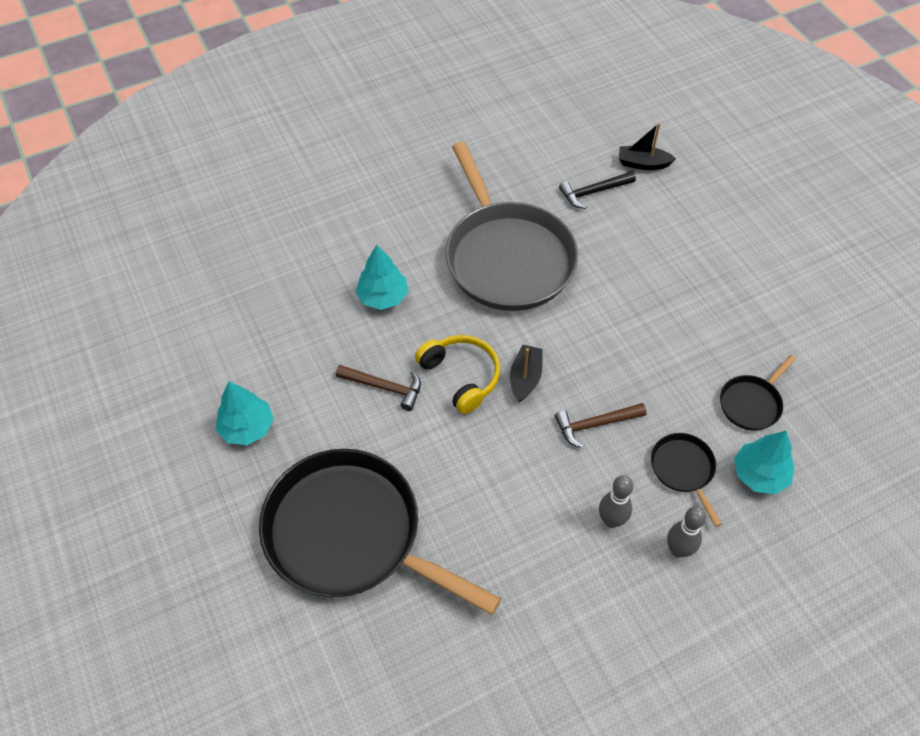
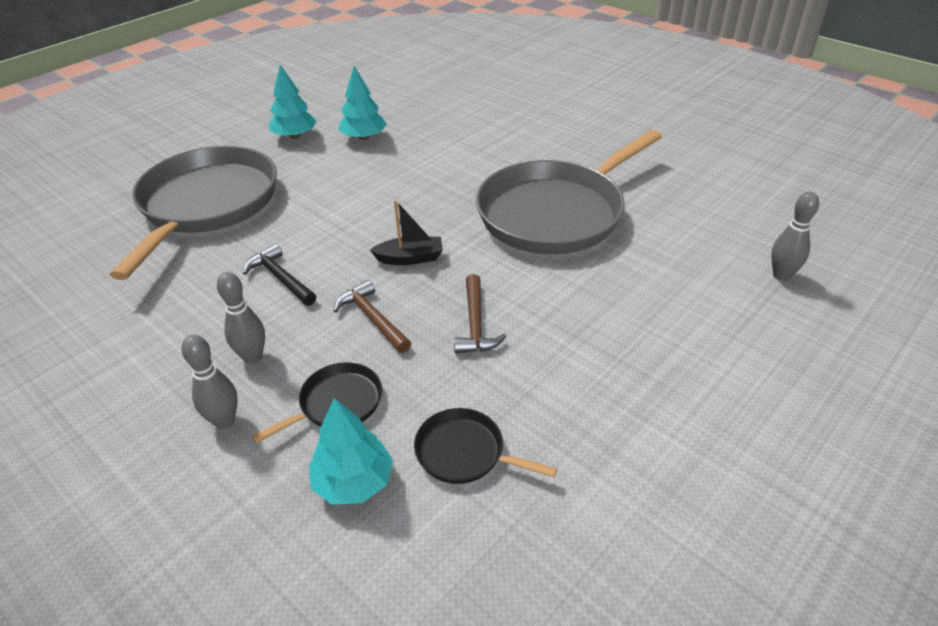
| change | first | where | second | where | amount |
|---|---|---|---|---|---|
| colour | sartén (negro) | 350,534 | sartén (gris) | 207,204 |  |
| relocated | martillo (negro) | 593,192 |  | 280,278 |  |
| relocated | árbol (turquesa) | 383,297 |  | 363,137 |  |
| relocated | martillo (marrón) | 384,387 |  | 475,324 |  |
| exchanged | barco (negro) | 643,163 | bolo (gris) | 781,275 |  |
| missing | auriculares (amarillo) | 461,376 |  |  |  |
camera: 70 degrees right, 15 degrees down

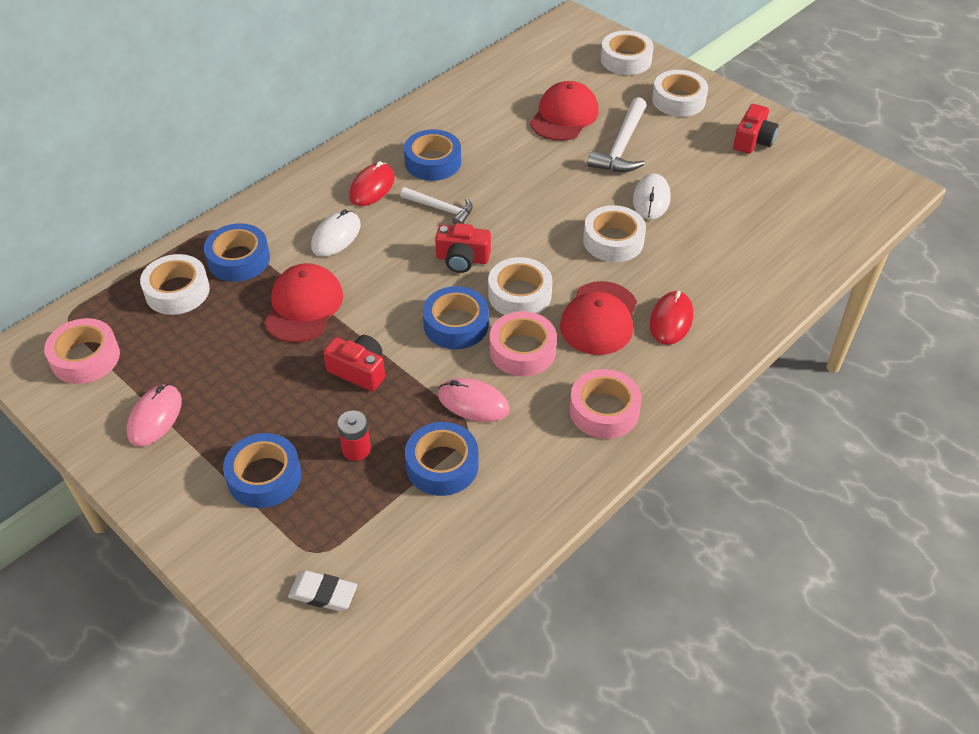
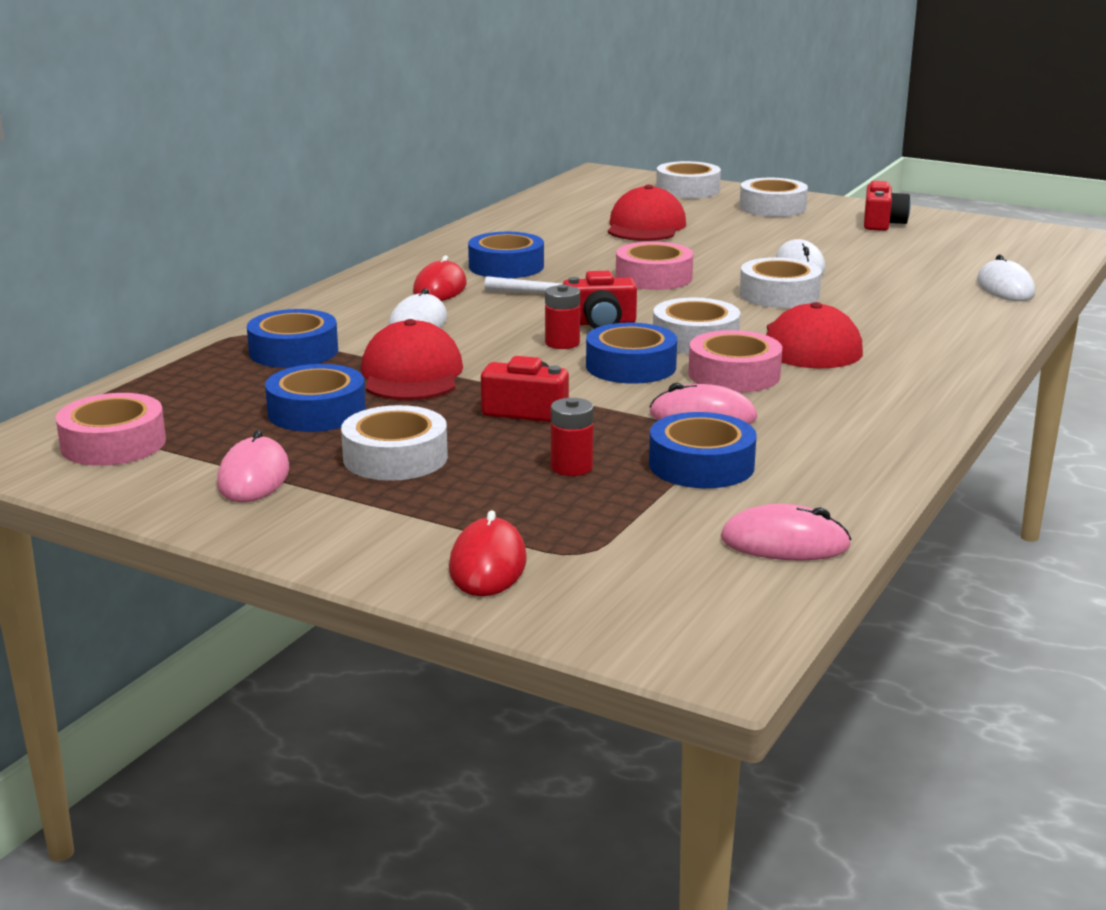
| change | first | where | second | where | amount |
|---|---|---|---|---|---|
| relocated | cinta adhesiva (azul) | 264,477 |  | 317,412 |  |
| relocated | cinta adhesiva (blanco) | 177,291 |  | 395,458 |  |
| relocated | ratón (rojo) | 671,320 |  | 488,564 |  |
| appeared |  |  | pila (rojo) | 562,343 |  |
| relocated | cinta adhesiva (rosa) | 604,410 |  | 653,277 |  |
| appeared |  |  | ratón (rosa) | 784,543 |  |
| appeared |  |  | ratón (blanco) | 1005,288 |  |
| missing | goma de borrar (blanco) | 323,593 |  |  |  |
| missing | martillo (blanco) | 622,146 |  |  |  |
camera: 15 degrees left, 25 degrees down

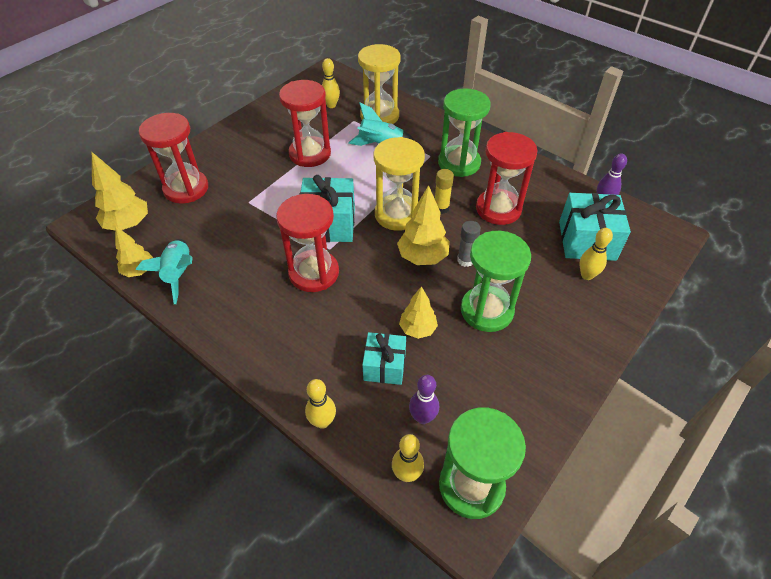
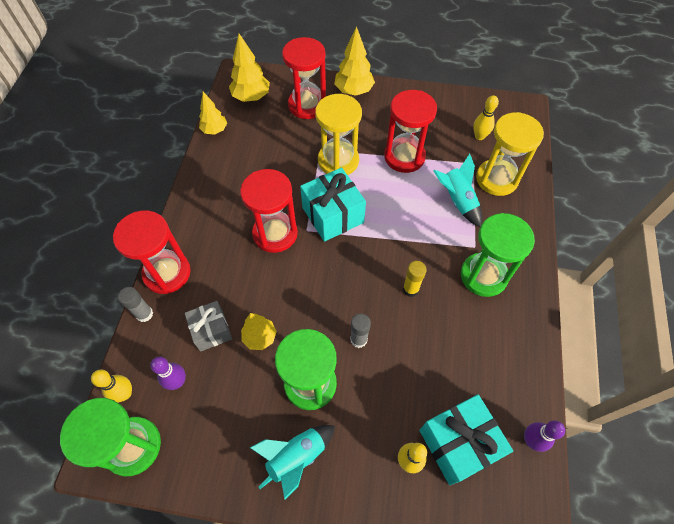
| change | first | where | second | where | amount |
|---|---|---|---|---|---|
| relocated | reloj de arena (rojo) | 498,209 |  | 167,273 |  |
| exchanged | bolo (amarillo) | 322,421 | barra de pegamento (gris) | 144,314 |  |
| colour | regalo (turquesa) | 384,366 | regalo (gris) | 211,331 |  |
| relocated | cohete (turquesa) | 179,274 |  | 296,458 |  |
| relocated | reloj de arena (amarillo) | 397,214 |  | 338,161 |  |
| relocated | árbol (amarillo) | 422,257 |  | 353,91 |  |
camera: 60 degrees right, 10 degrees up

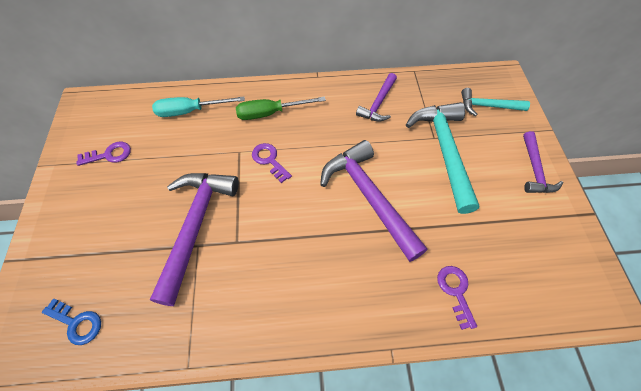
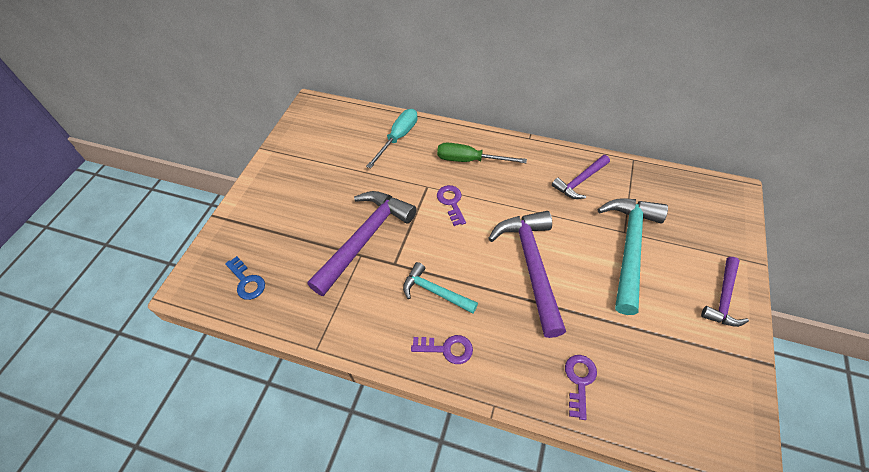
| change | first | where | second | where | amount |
|---|---|---|---|---|---|
| spun | destornillador (turquesa) | 190,111 |  | 398,138 | 105 degrees clockwise |
| relocated | martillo (turquesa) | 487,106 |  | 435,291 |  |
| relocated | llave (morado) | 109,155 |  | 447,349 |  |
camera: 25 degrees right, 5 degrees down

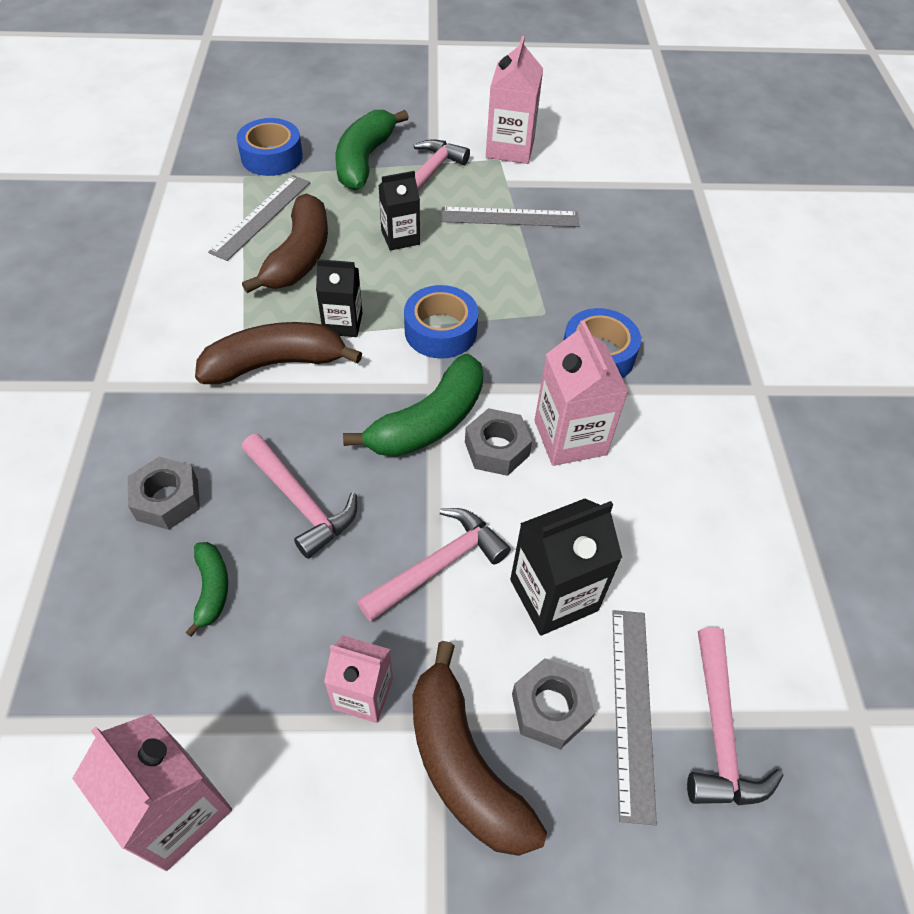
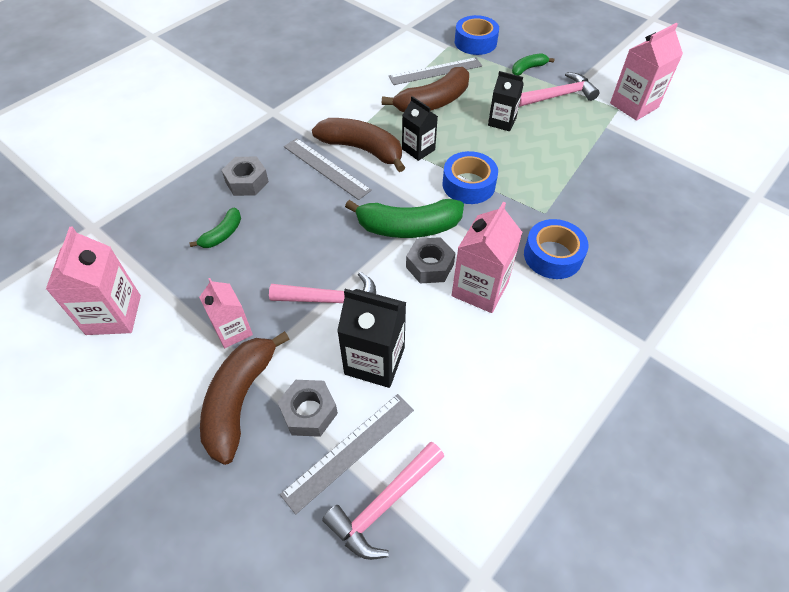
| change | first | where | second | where | amount |
|---|---|---|---|---|---|
| relocated | regla (gris) | 510,217 |  | 326,168 |  |
| size | plátano (verde) | 364,160 |  | 528,69 | x0.52 |
| missing | martillo (rosa) | 300,501 |  |  |  |
camera: 45 degrees right, 0 degrees up

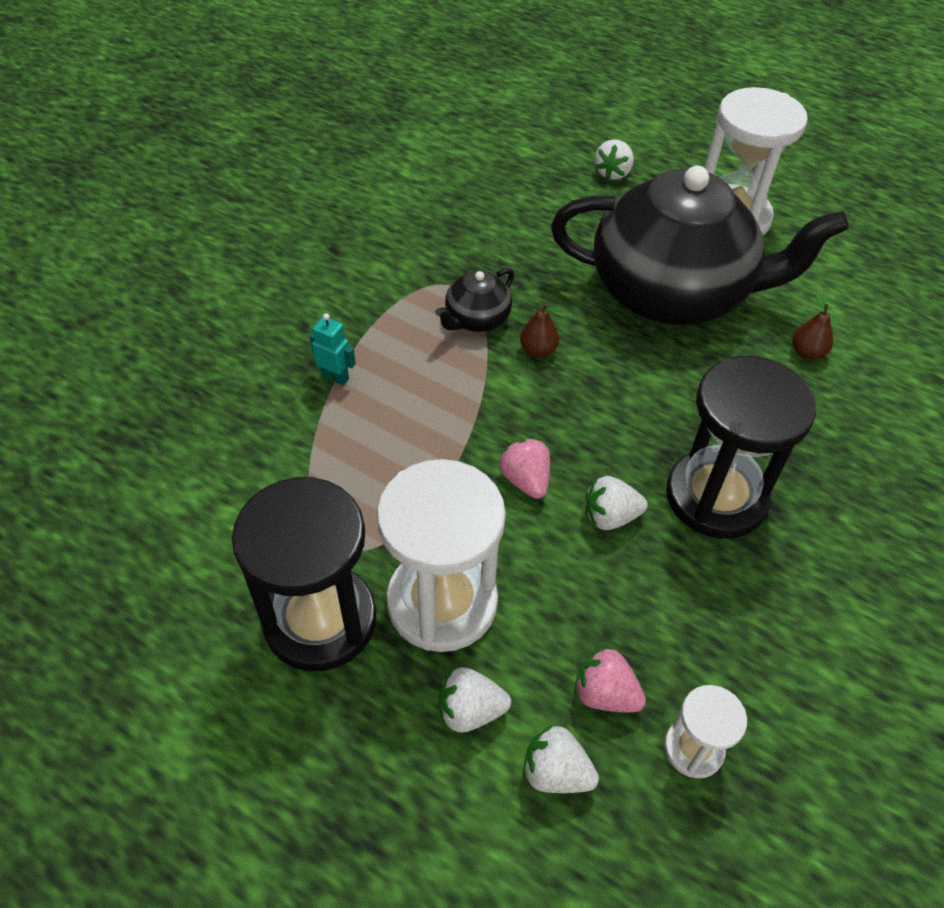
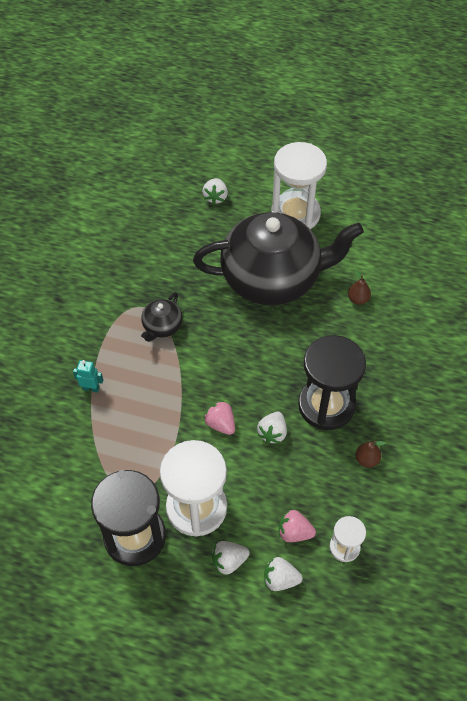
| change | first | where | second | where | amount |
|---|---|---|---|---|---|
| spun | fresa (blanco) | 610,516 |  | 272,433 | 45 degrees counterclockwise |
| relocated | pera (marrón) | 538,350 |  | 367,459 |  |
camera: 15 degrees left, 5 degrees up

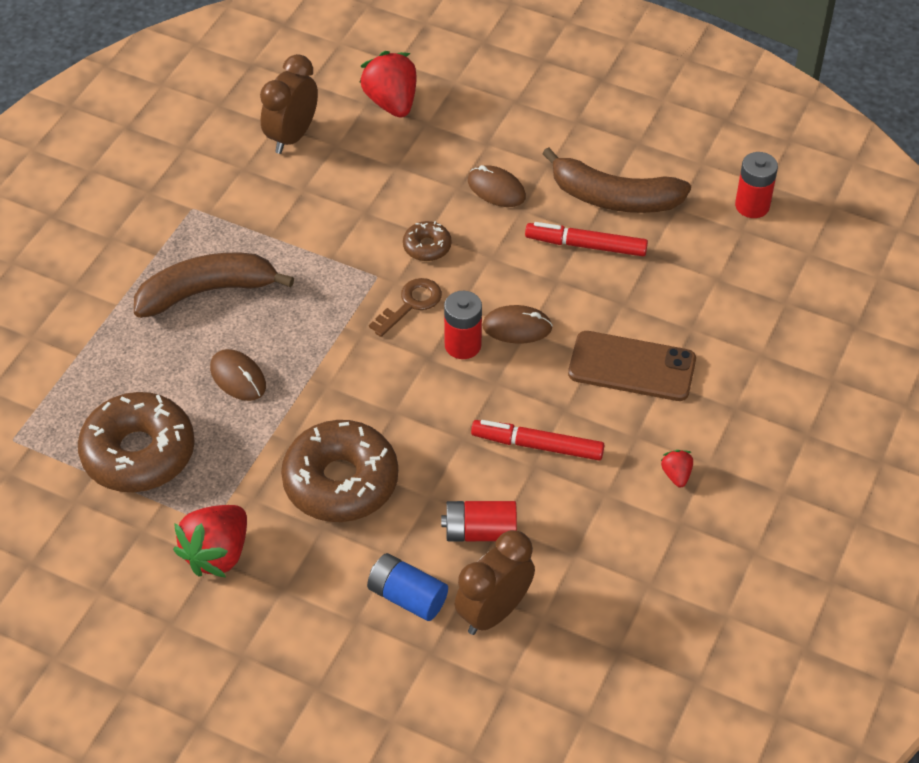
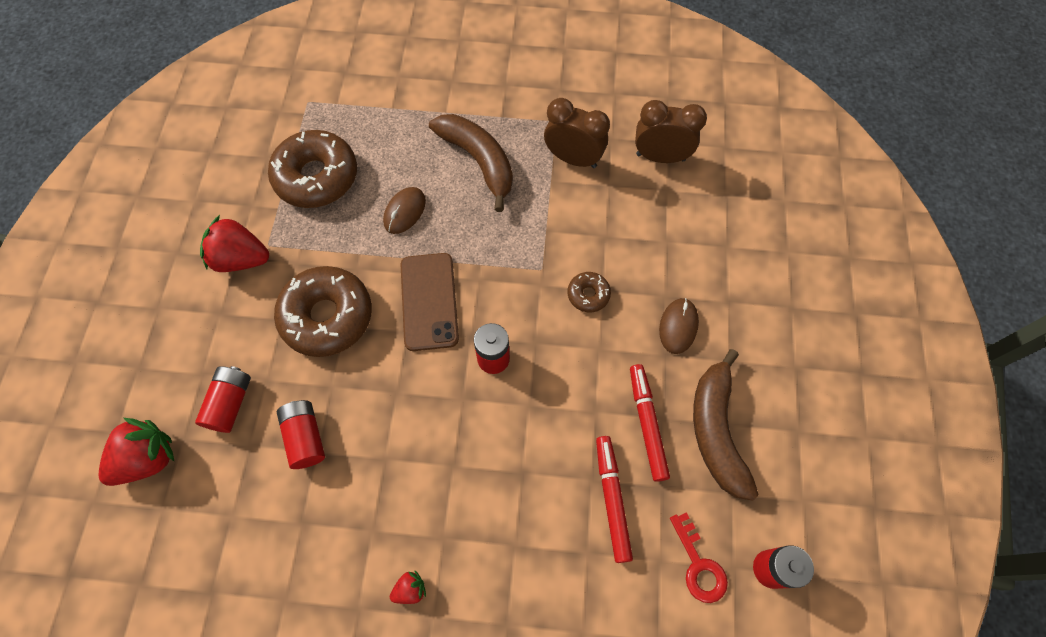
| change | first | where | second | where | amount |
|---|---|---|---|---|---|
| relocated | fresa (rojo) | 391,103 |  | 148,459 |  |
| colour | pila (azul) | 407,597 | pila (rojo) | 230,403 |  |
| relocated | móvil (marrón) | 632,367 |  | 429,301 |  |
| relocated | despertador (marrón) | 494,612 |  | 573,159 |  |
| relocated | rotulador (rojo) | 537,446 |  | 612,499 |  |
| appeared |  |  | llave (rojo) | 698,565 |  |
| missing | llave (marrón) | 410,304 |  |  |  |
| missing | ratón (marrón) | 517,327 |  |  |  |
camera: 70 degrees right, 15 degrees up

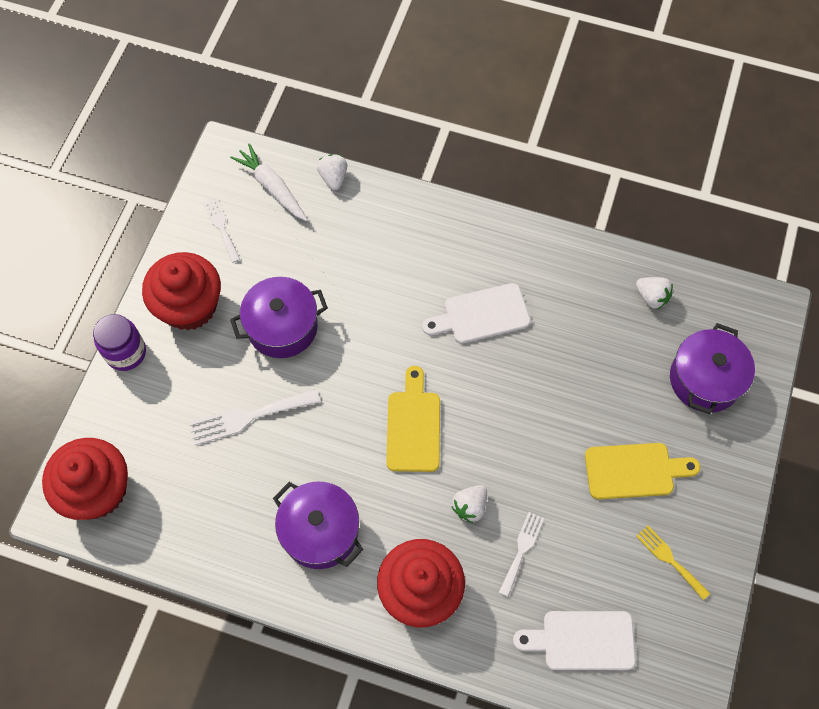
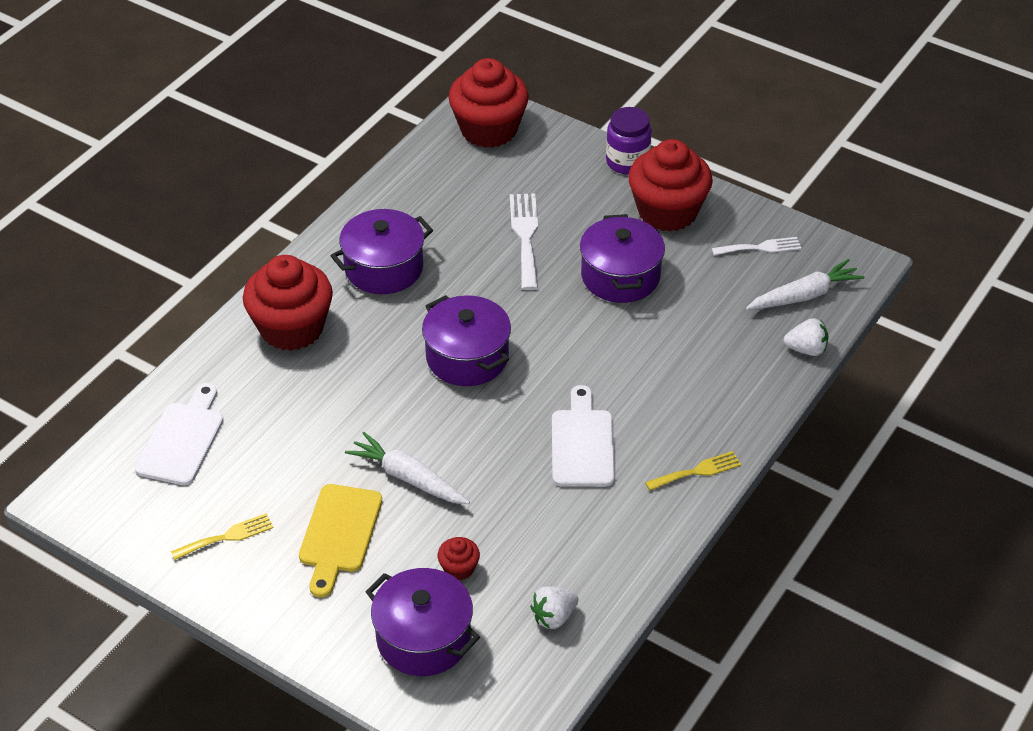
| change | first | where | second | where | amount |
|---|---|---|---|---|---|
| appeared |  |  | zanahoria (blanco) | 408,477 |  |
| exchanged | tabla de cortar (amarillo) | 413,426 | olla (morado) | 467,357 |  |
| appeared |  |  | magdalena (rojo) | 459,568 |  |
| appeared |  |  | tenedor (amarillo) | 697,471 |  |
| missing | fresa (blanco) | 470,506 |  |  |  |
| missing | tenedor (blanco) | 521,550 |  |  |  |
camera: 105 degrees right, 20 degrees down

